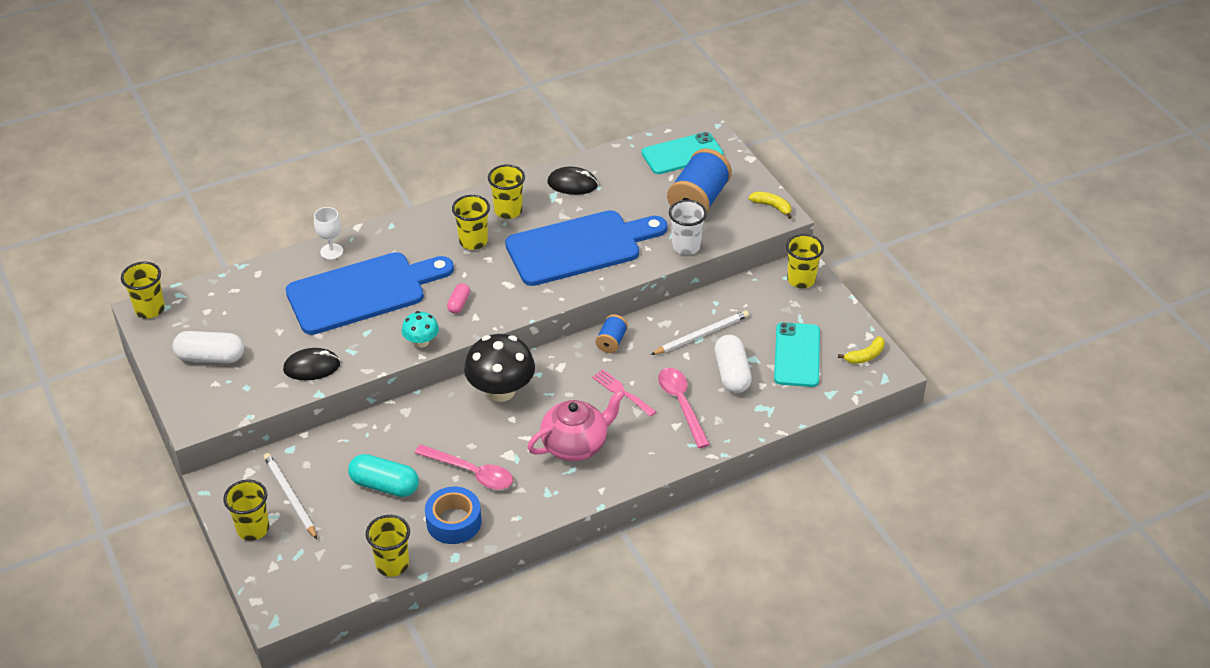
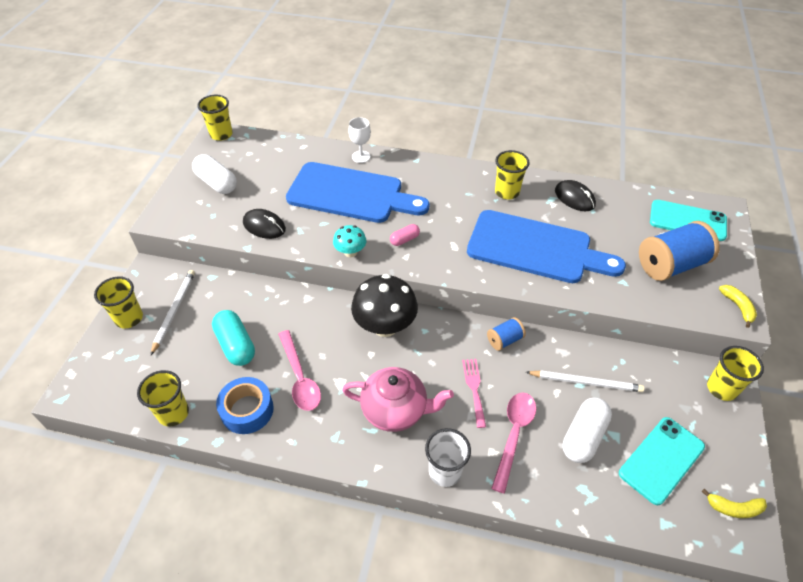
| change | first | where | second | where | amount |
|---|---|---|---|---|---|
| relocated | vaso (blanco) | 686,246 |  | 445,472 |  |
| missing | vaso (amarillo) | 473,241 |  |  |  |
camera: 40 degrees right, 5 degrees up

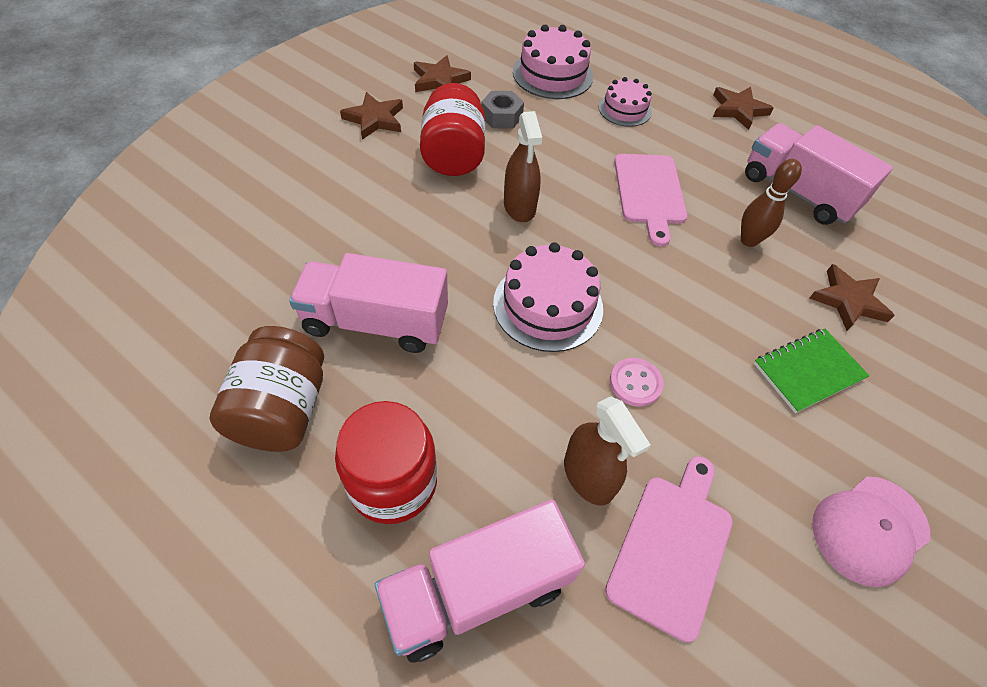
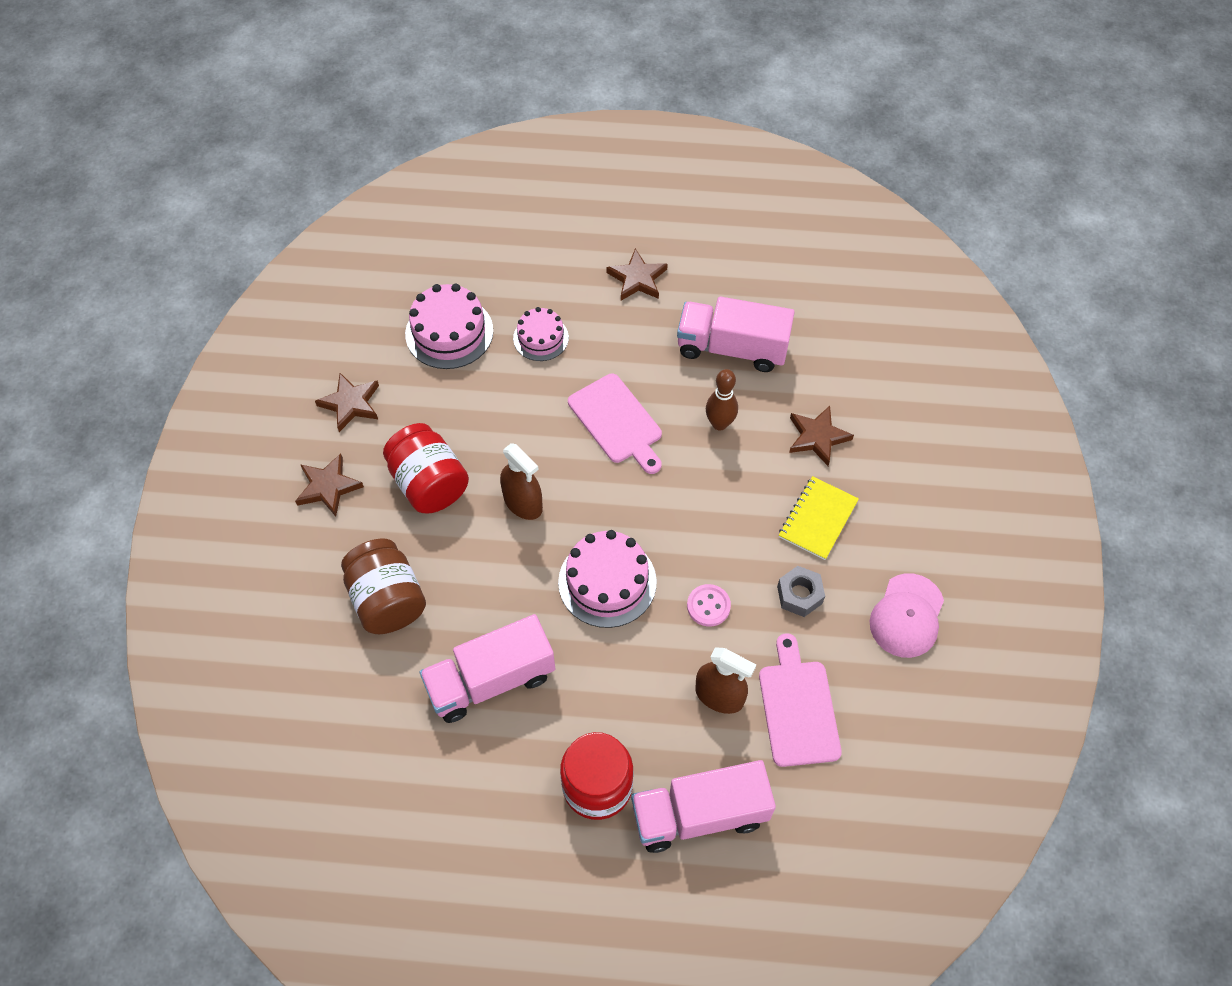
| change | first | where | second | where | amount |
|---|---|---|---|---|---|
| relocated | tarro (marrón) | 282,409 |  | 387,600 |  |
| spun | camión (rosa) | 477,590 |  | 699,814 | 45 degrees clockwise |
| relocated | tuerca (gris) | 501,116 |  | 799,595 |  |
| colour | cuaderno (verde) | 808,371 | cuaderno (amarillo) | 817,519 |  |
camera: 30 degrees left, 5 degrees up

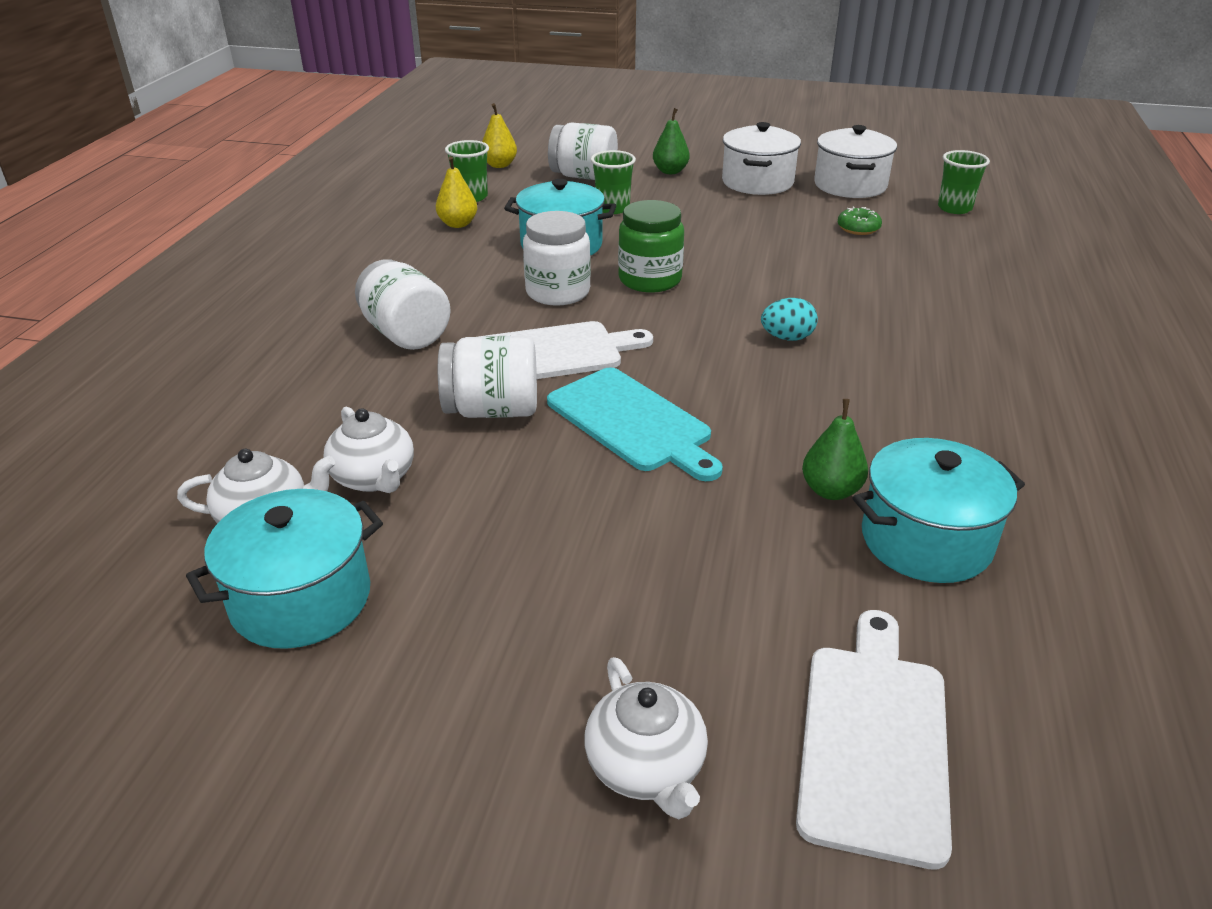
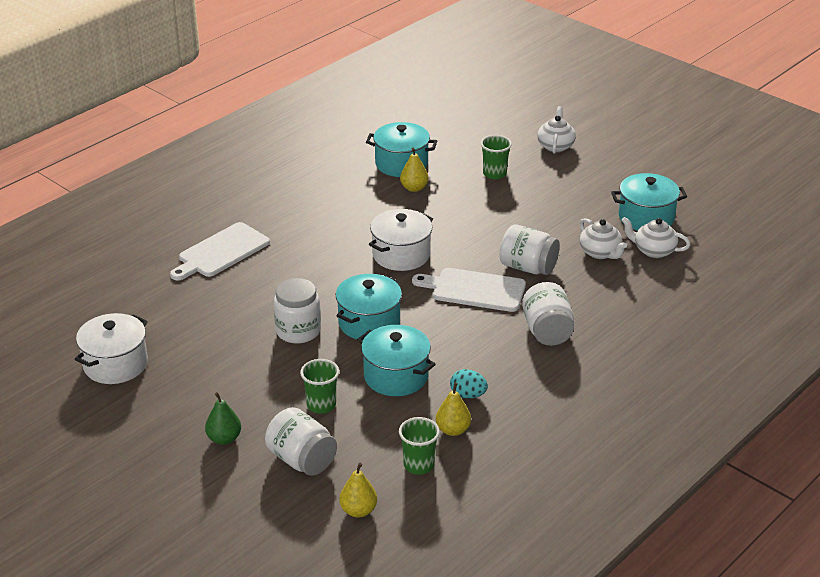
| change | first | where | second | where | amount |
|---|---|---|---|---|---|
| relocated | tabla de cortar (blanco) | 874,739 |  | 221,252 |  |
| relocated | tarro (blanco) | 558,292 |  | 298,331 |  |
| exchanged | tarro (verde) | 650,280 | olla (turquesa) | 369,323 |  |
| relocated | olla (blanco) | 757,182 |  | 401,255 |  |
| colour | pera (verde) | 831,491 | pera (amarillo) | 414,188 |  |
| relocated | huevo (turquesa) | 787,338 |  | 468,395 |  |
| relocated | vaso (verde) | 954,208 |  | 494,174 |  |
| spun | tetera (blanco) | 374,478 |  | 600,253 | 150 degrees clockwise |
| missing | tabla de cortar (turquesa) | 632,422 |  |  |  |
| missing | rosquilla (verde) | 858,228 |  |  |  |
camera: 150 degrees left, 0 degrees up

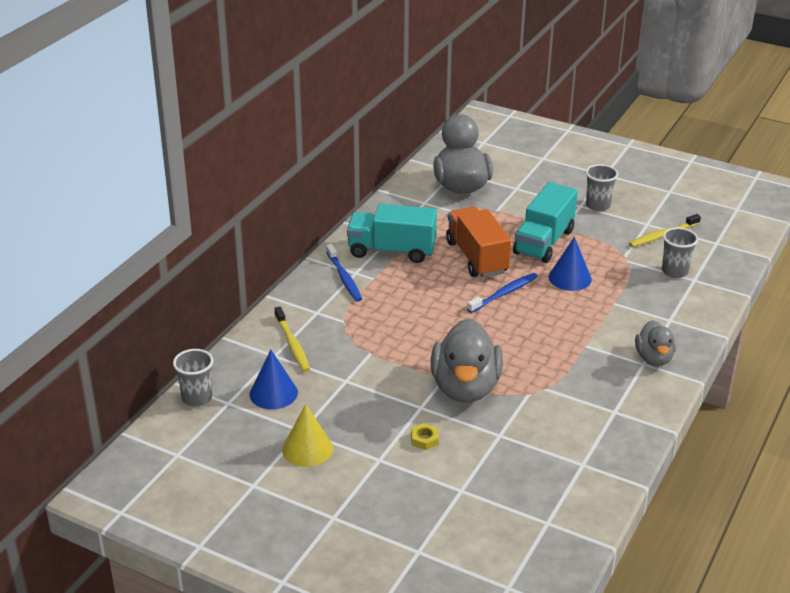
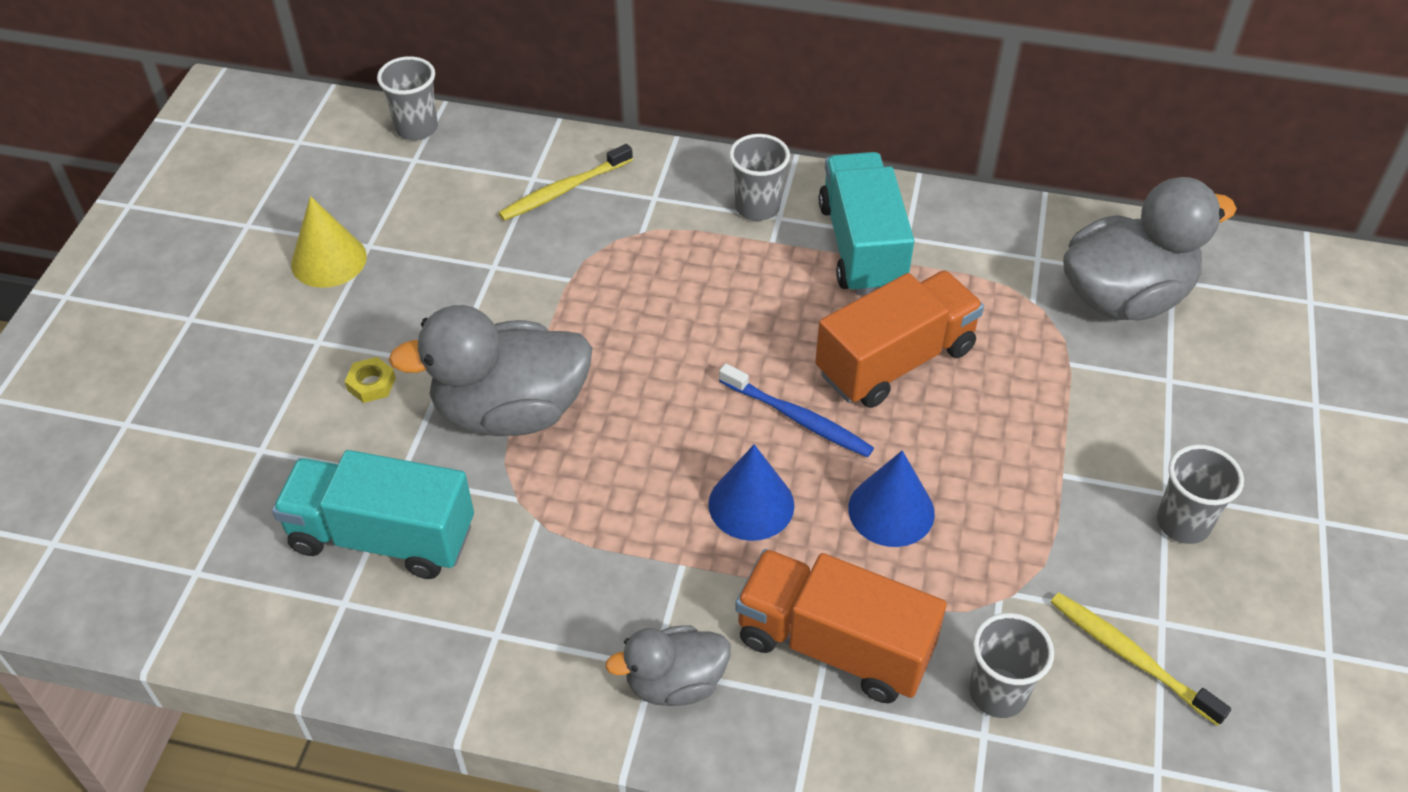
| change | first | where | second | where | amount |
|---|---|---|---|---|---|
| relocated | camión (turquesa) | 544,242 |  | 383,537 |  |
| relocated | cono (azul) | 273,393 |  | 751,504 |  |
| exchanged | cepillo de dientes (azul) | 344,278 | vaso (gris) | 757,207 |  |
| appeared |  |  | camión (naranja) | 834,645 |  |
camera: 75 degrees right, 15 degrees up

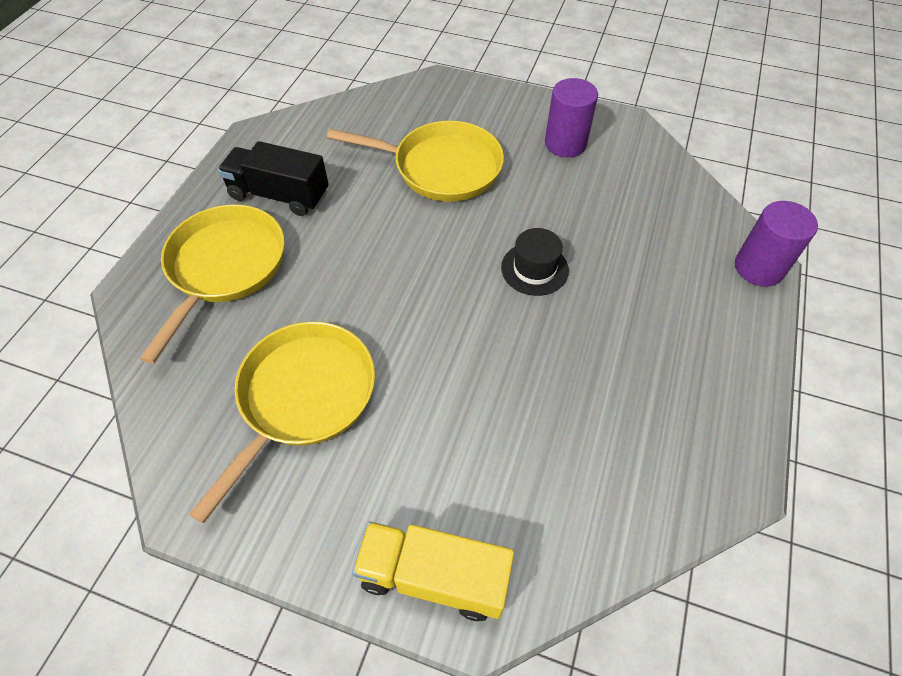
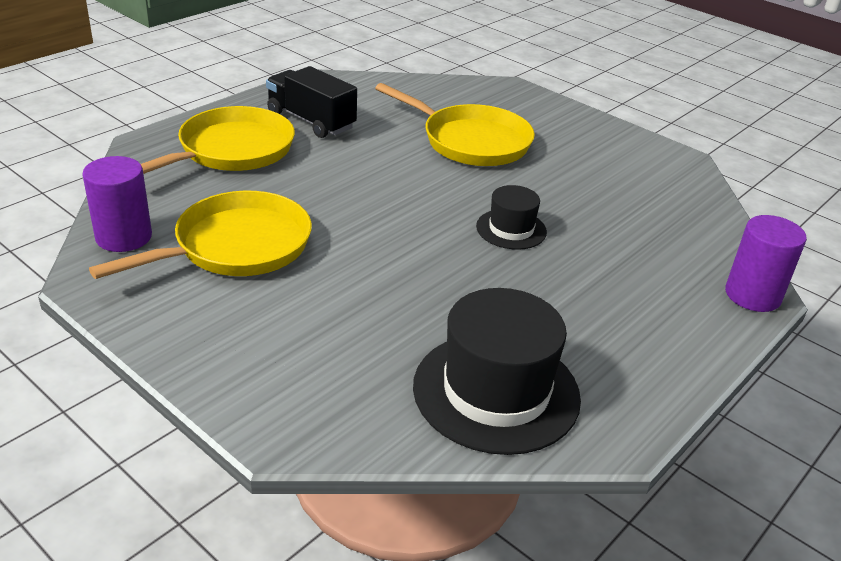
| change | first | where | second | where | amount |
|---|---|---|---|---|---|
| relocated | cilindro (morado) | 565,143 |  | 124,237 |  |
| appeared |  |  | sombrero (negro) | 496,391 |  |
| missing | camión (amarillo) | 433,576 |  |  |  |
camera: 20 degrees right, 20 degrees down

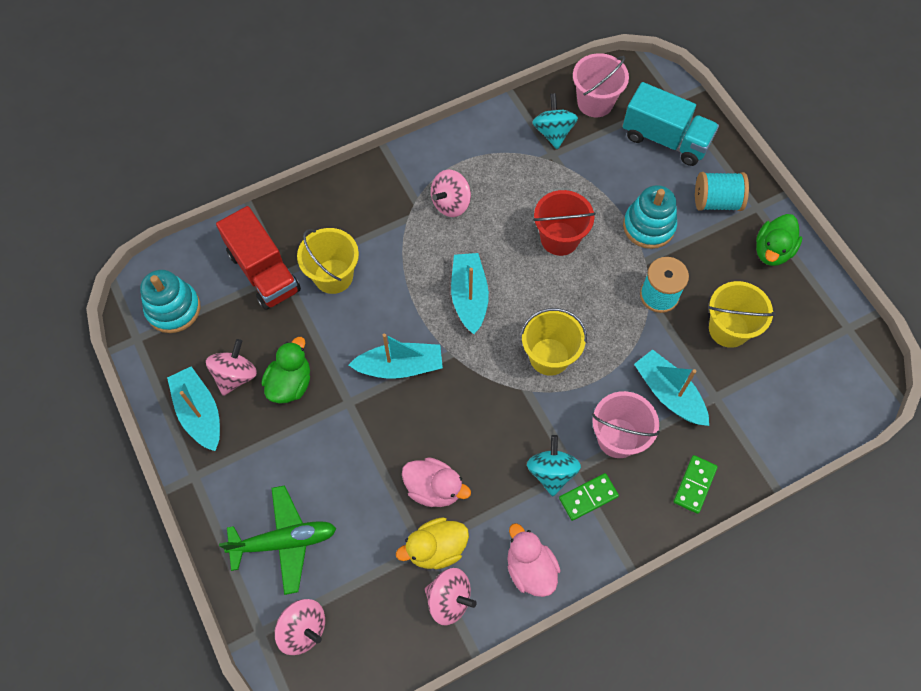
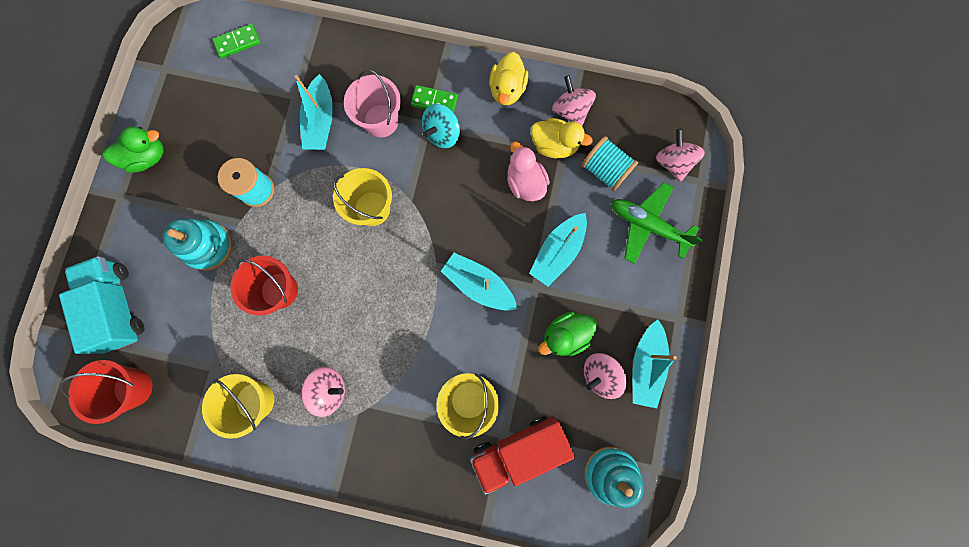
| change | first | where | second | where | amount |
|---|---|---|---|---|---|
| colour | balde (rosa) | 595,102 | balde (rojo) | 133,387 |  |
| relocated | balde (amarillo) | 728,329 |  | 255,400 |  |
| relocated | ficha de dominó (verde) | 694,485 |  | 237,42 |  |
| spun | camión (rojo) | 264,272 |  | 518,449 | 120 degrees counterclockwise |
| colour | pato (rosa) | 530,568 | pato (amarillo) | 507,90 |  |
| relocated | barco (turquesa) | 469,297 |  | 557,252 |  |
| relocated | carrete (turquesa) | 716,201 |  | 605,170 |  |
| missing | peonza (turquesa) | 553,132 |  |  |  |
camera: 140 degrees left, 15 degrees up

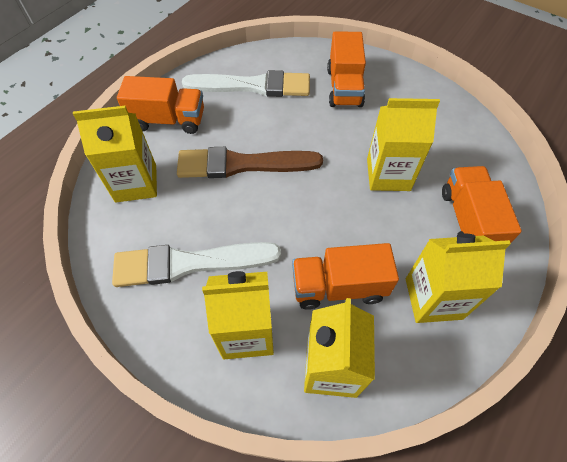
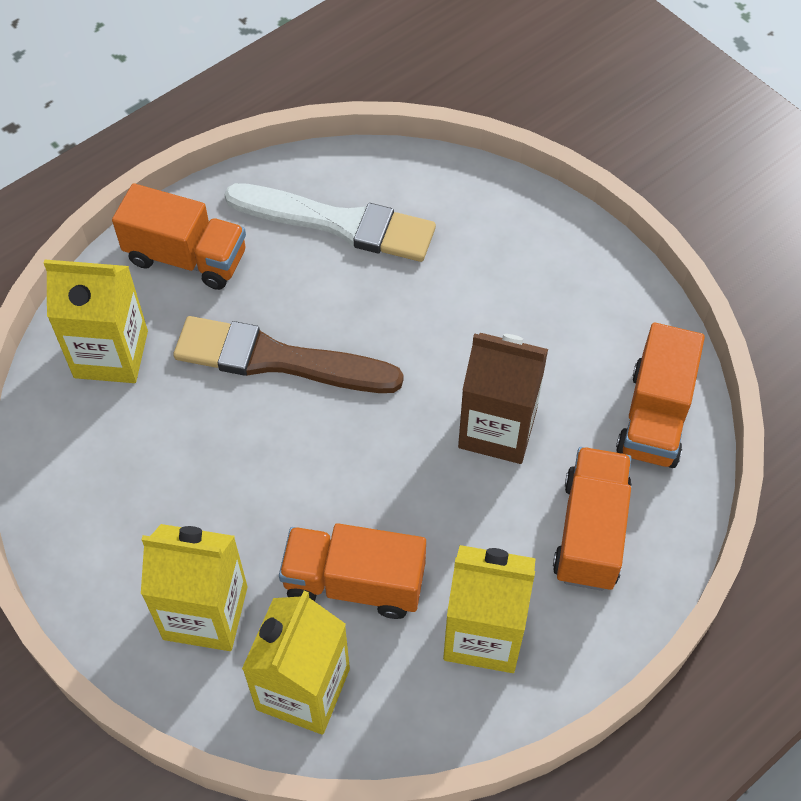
| change | first | where | second | where | amount |
|---|---|---|---|---|---|
| colour | cartón de leche (amarillo) | 388,174 | cartón de leche (marrón) | 497,429 |  |
| relocated | camión (naranja) | 344,87 |  | 655,417 |  |
| missing | pincel (blanco) | 189,263 |  |  |  |
camera: 15 degrees right, 0 degrees up

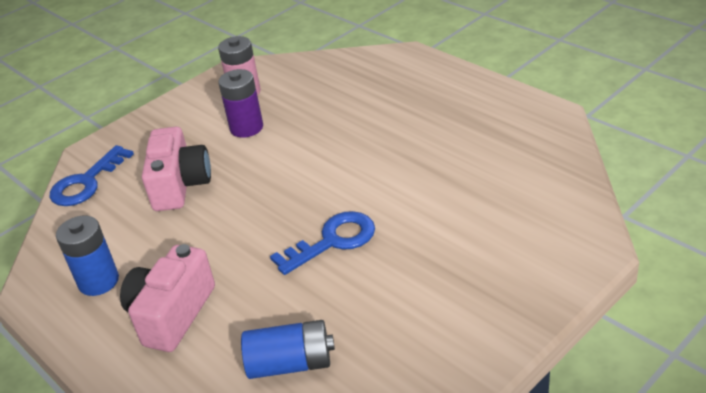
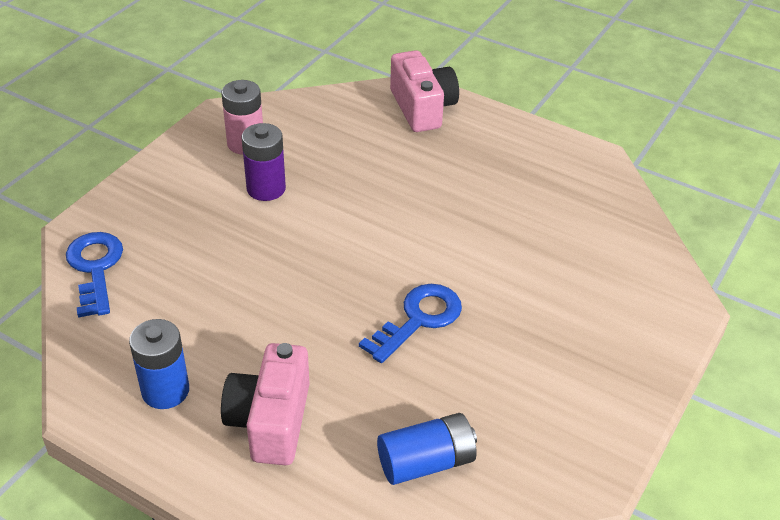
| change | first | where | second | where | amount |
|---|---|---|---|---|---|
| spun | llave (azul) | 87,182 |  | 95,268 | 150 degrees clockwise |
| relocated | cámara (rosa) | 180,185 |  | 422,108 |  |
camera: 20 degrees left, 5 degrees up

